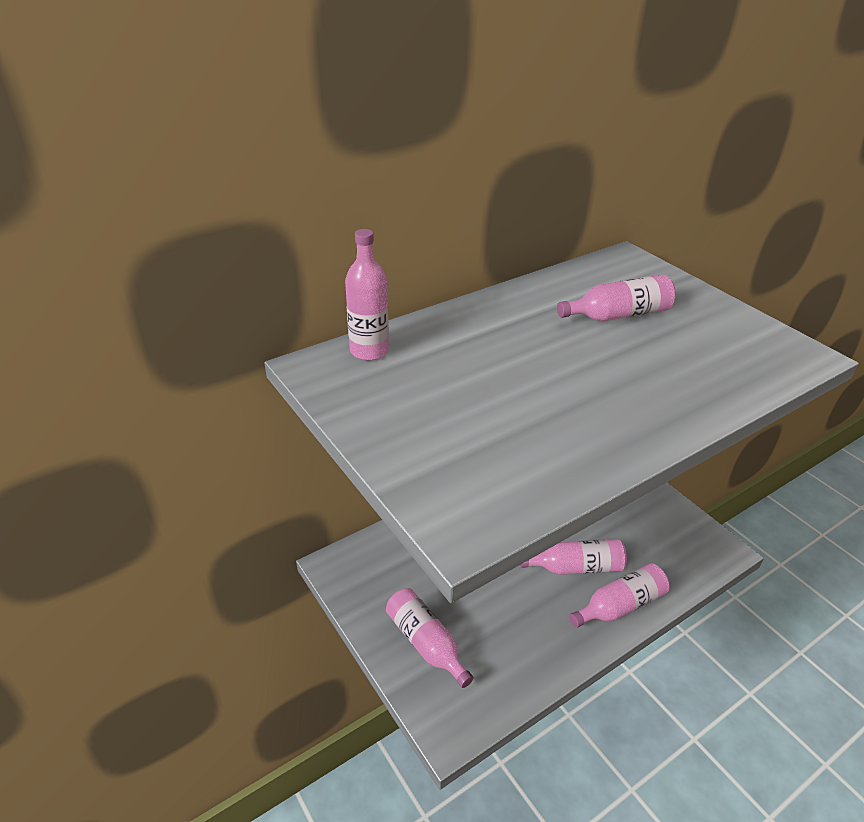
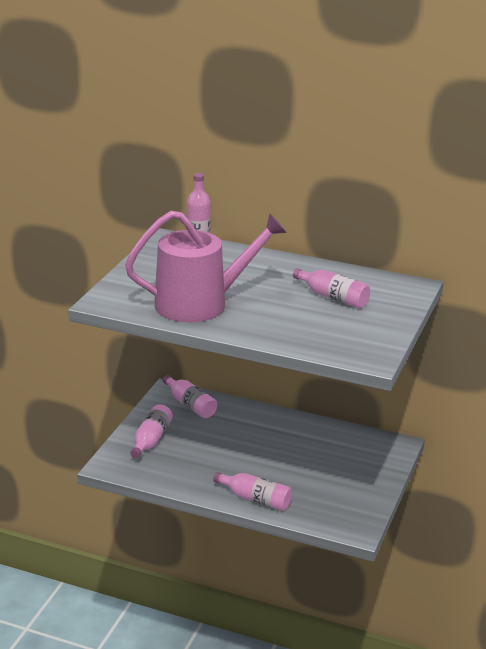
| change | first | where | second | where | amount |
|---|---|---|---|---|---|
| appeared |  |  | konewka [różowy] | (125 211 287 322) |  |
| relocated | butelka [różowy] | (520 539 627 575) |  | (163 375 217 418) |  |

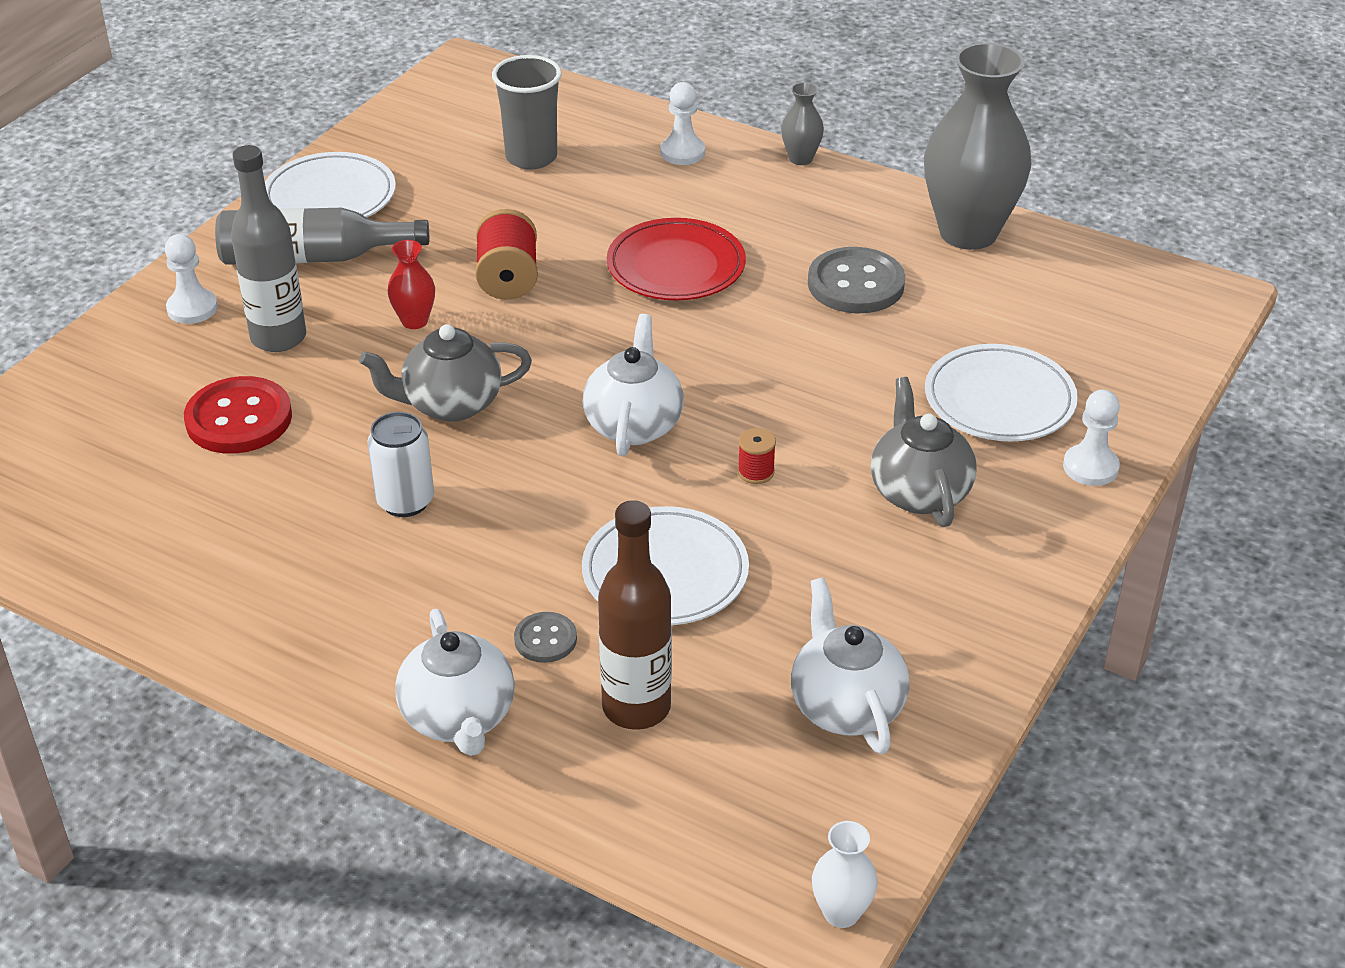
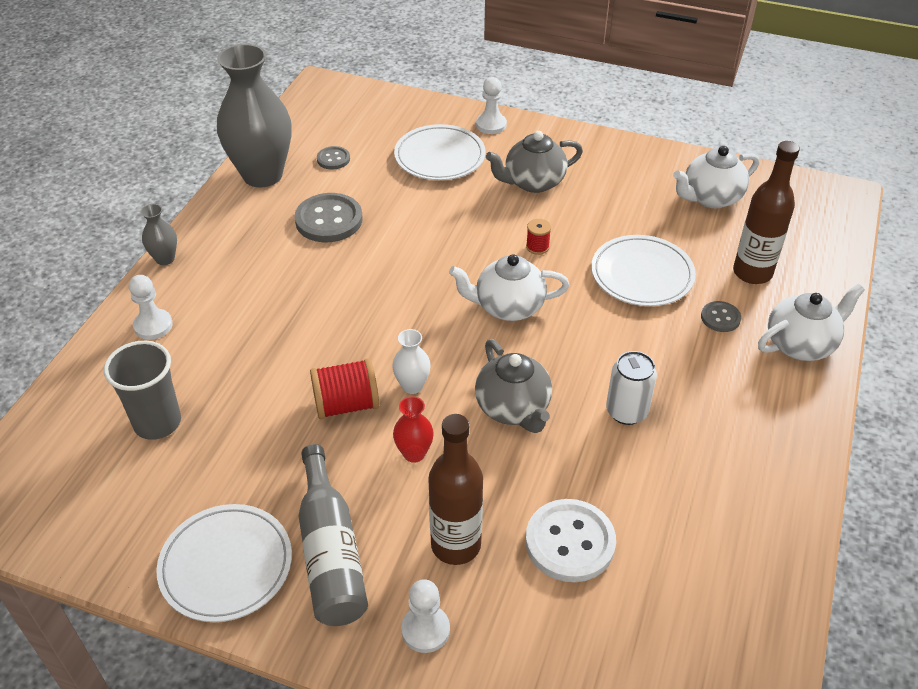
| change | first | where | second | where | amount |
|---|---|---|---|---|---|
| missing | talerz [czerwony] | (607 218 746 300) |  |  |  |
| appeared |  |  | guzik [szary] | (317 146 350 169) |  |
| relocated | wazon [biały] | (812 821 878 928) |  | (392 329 431 394) |  |
| colour | guzik [czerwony] | (184 376 292 454) | guzik [biały] | (526 499 616 582) |  |
| colour | butelka [szary] | (231 145 306 352) | butelka [brązowy] | (428 414 483 565) |  |

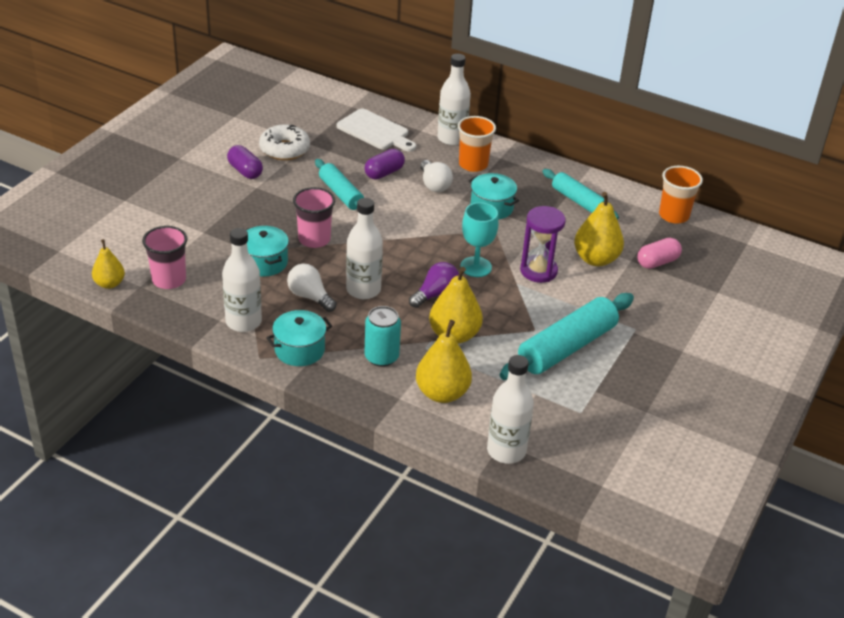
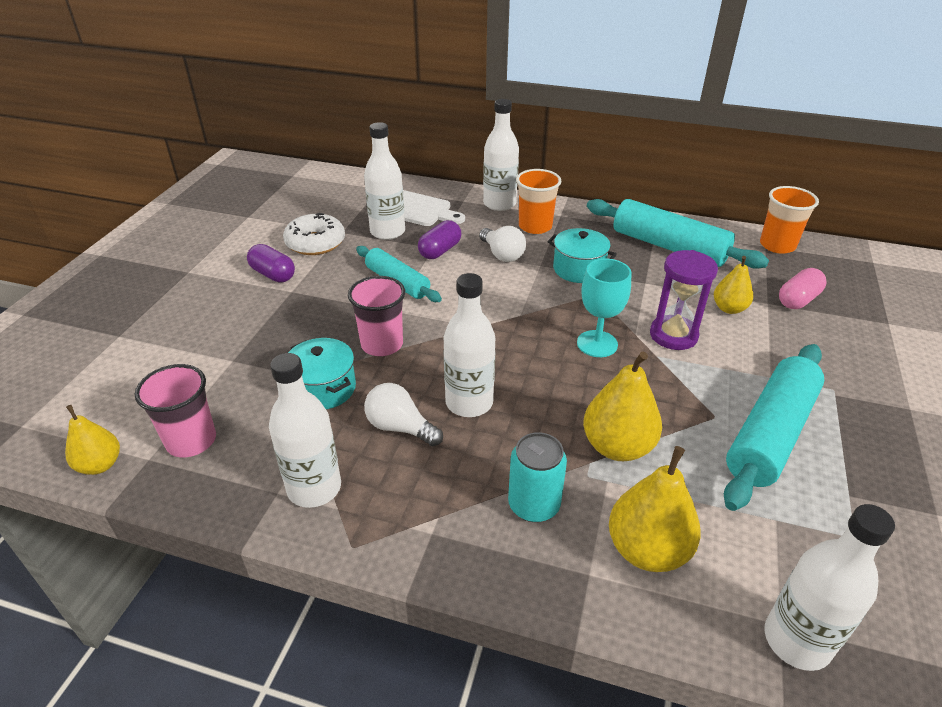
| change | first | where | second | where | amount |
|---|---|---|---|---|---|
| missing | garnek [turkusowy] | (266 310 332 366) |  |  |  |
| missing | żarówka [fioletowy] | (409 262 459 308) |  |  |  |
| appeared |  |  | butelka [biały] | (364 122 405 240) |  |
| size | wałek do ciasta [turkusowy] | (542 169 619 220) |  | (587 199 769 269) | x1.61 |
| size | gruszka [żółty] | (574 192 624 266) |  | (714 256 753 314) | x0.62 |

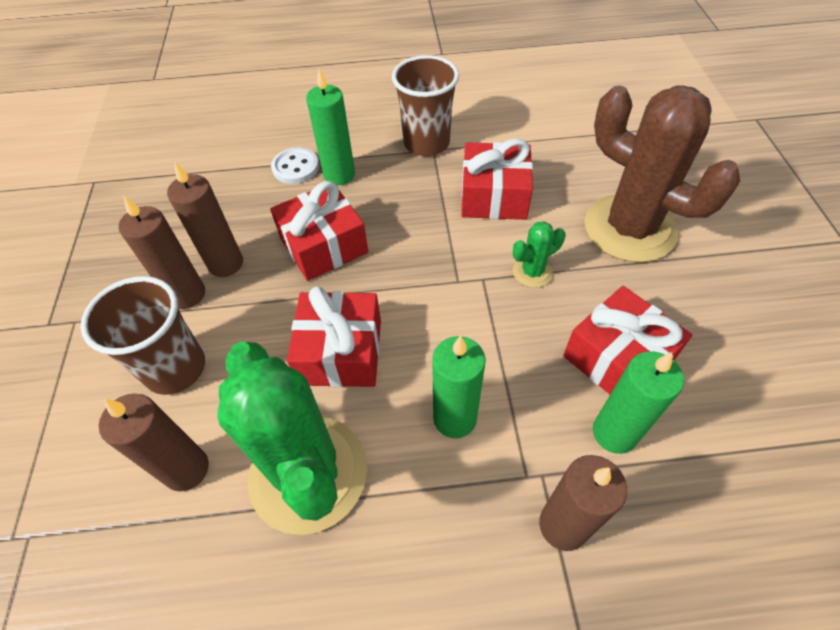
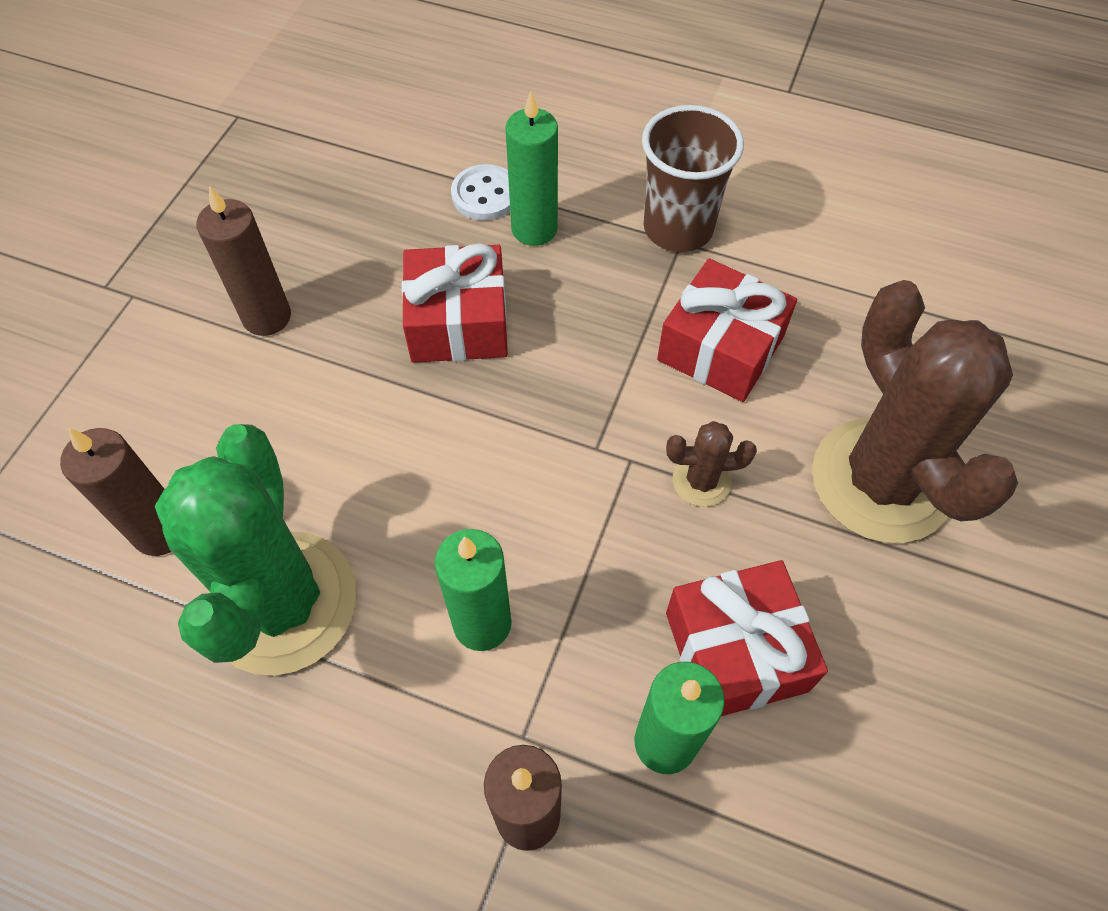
| change | first | where | second | where | amount |
|---|---|---|---|---|---|
| missing | szklanka [brązowy] | (81 276 205 395) |  |  |  |
| missing | świeca [brązowy] | (167 161 243 277) |  |  |  |
| missing | prezent [czerwony] | (287 286 381 387) |  |  |  |
| colour | kaktus [zielony] | (513 221 566 288) | kaktus [brązowy] | (666 421 757 507) |  |

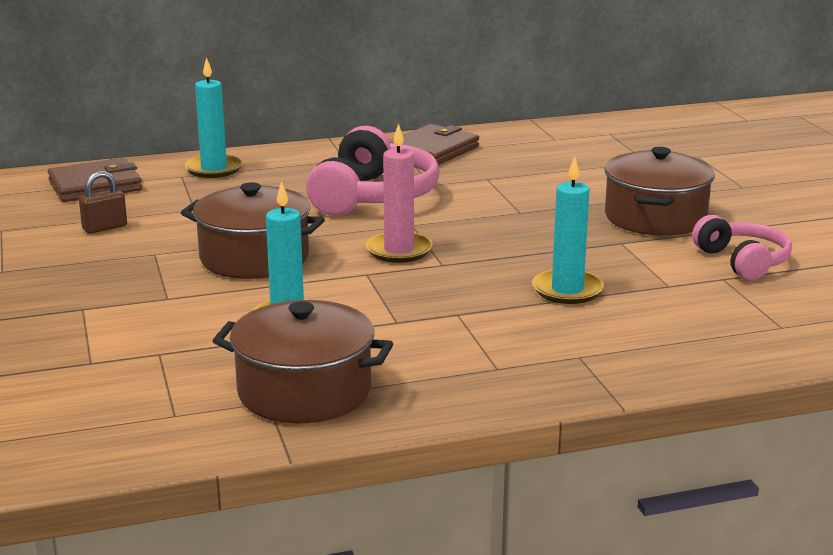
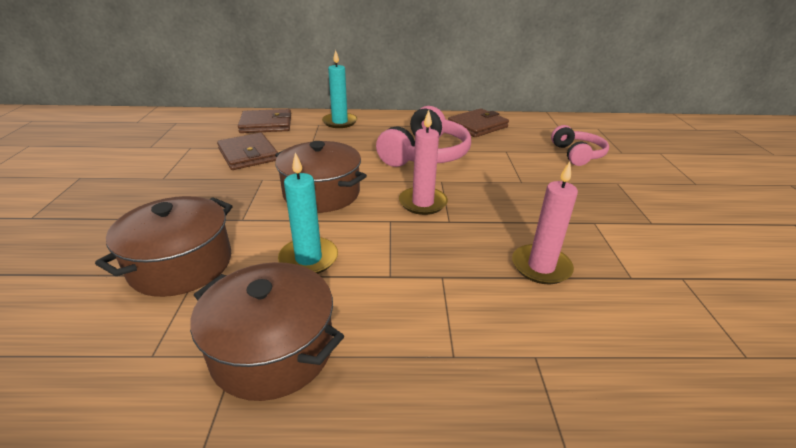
| change | first | where | second | where | amount |
|---|---|---|---|---|---|
| relocated | garnek [brązowy] | (604 147 715 236) |  | (95 196 233 297) |  |
| relocated | słuchawki [różowy] | (692 215 792 280) |  | (551 125 609 166) |  |
| exchanged | kłódka [brązowy] | (79 171 127 234) | portfel [brązowy] | (217 133 278 170) |  |
| colour | świeca [turkusowy] | (532 156 604 304) | świeca [różowy] | (512 161 578 284) |  |

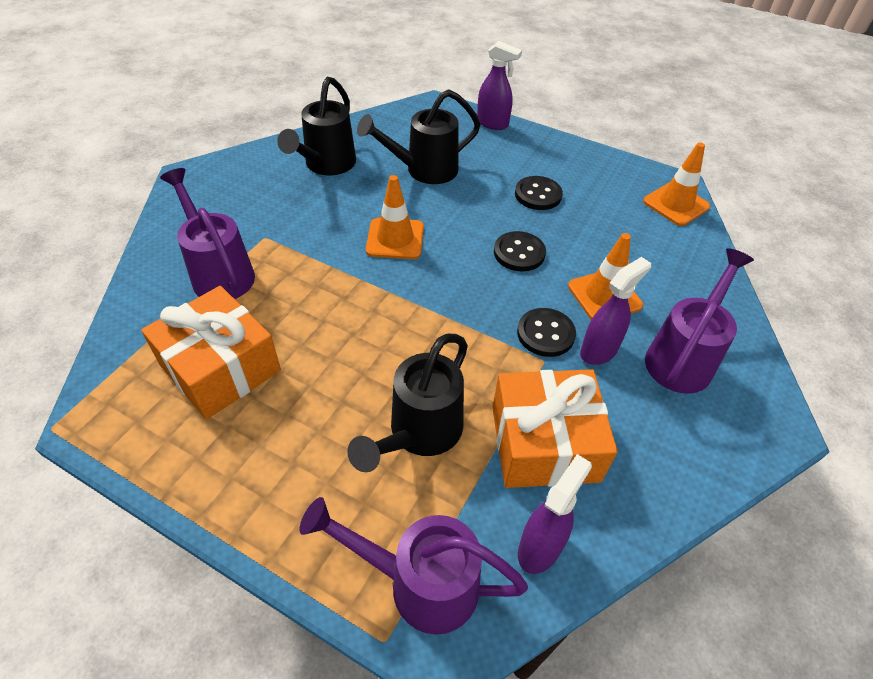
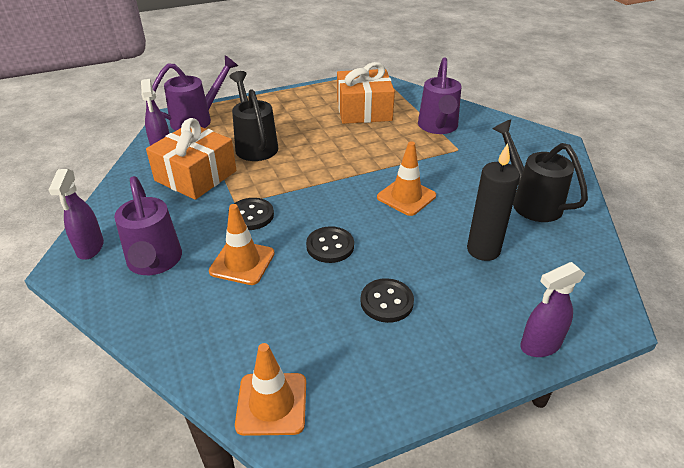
| change | first | where | second | where | amount |
|---|---|---|---|---|---|
| relocated | spryskiwacz [fioletowy] | (580 257 651 365) |  | (49 169 104 260) |  |
| exchanged | konewka [czarny] | (357 89 481 184) | świeca [czarny] | (467 143 520 261) |  |
| spun | konewka [fioletowy] | (160 168 255 299) |  | (418 57 462 134) | 90 degrees clockwise |

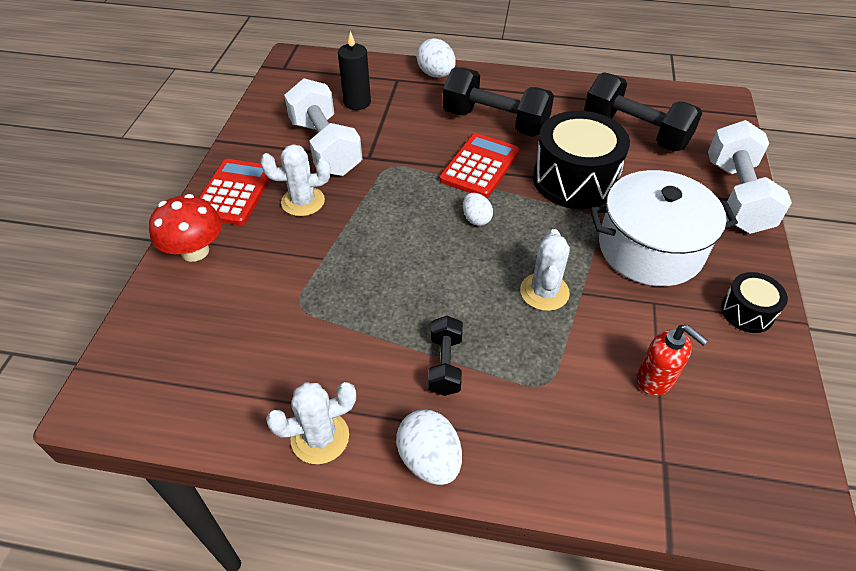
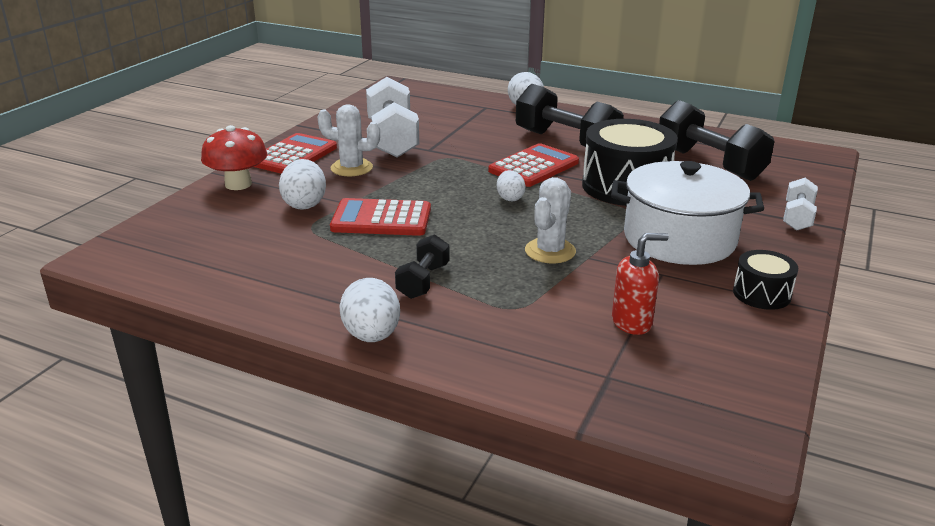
| change | first | where | second | where | amount |
|---|---|---|---|---|---|
| missing | kaktus [biały] | (266 382 356 464) |  |  |  |
| missing | świeca [czarny] | (338 31 371 110) |  |  |  |
| appeared |  |  | jajko [biały] | (279 159 326 210) |  |
| appeared |  |  | kalkulator [czerwony] | (330 198 431 236) |  |
| spun | dozownik mydła [czerwony] | (637 325 708 396) |  | (612 233 669 335) | 75 degrees counterclockwise |
| size | hantel [biały] | (708 120 792 234) |  | (783 178 818 231) | x0.53 |

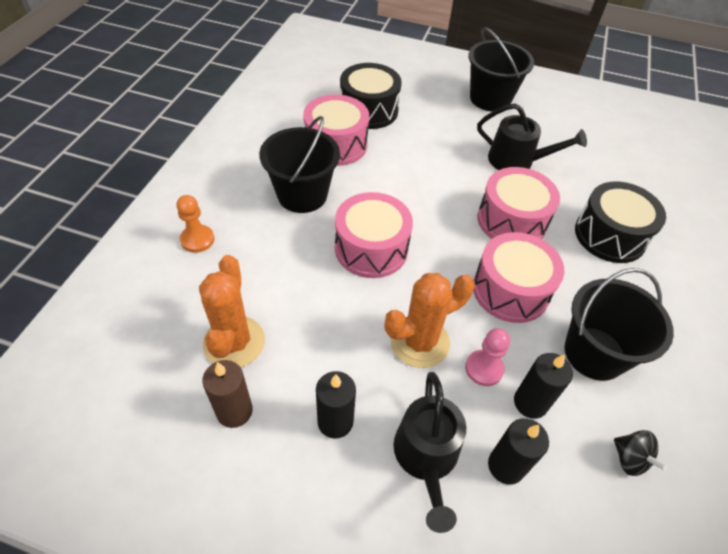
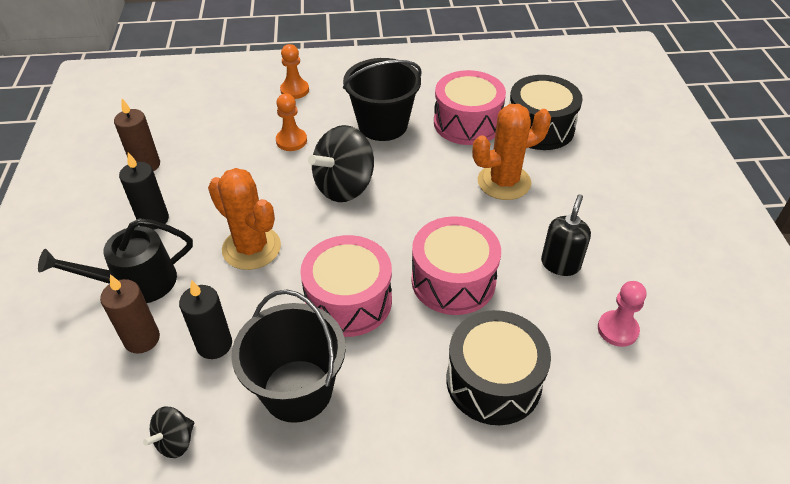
| change | first | where | second | where | amount |
|---|---|---|---|---|---|
| missing | wiadro [czarny] | (468 27 534 111) |  |  |  |
| appeared |  |  | pionek [pomarańczowy] | (276 93 307 151) |  |
| relocated | kaktus [pomarańczowy] | (199 255 265 367) |  | (472 104 551 200) |  |
| relocated | pionek [różowy] | (465 328 510 386) |  | (598 281 646 347) |  |
| exchanged | bęben [różowy] | (335 192 413 278) | bączek [czarny] | (308 125 374 202) |  |
| exchanged | konewka [czarny] | (477 103 587 170) | dozownik mydła [czarny] | (541 194 591 276) |  |
| colour | świeca [czarny] | (488 418 549 485) | świeca [brązowy] | (100 274 160 354) |  |

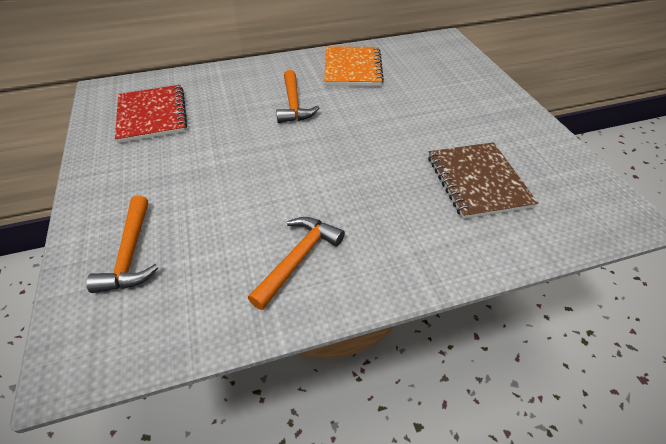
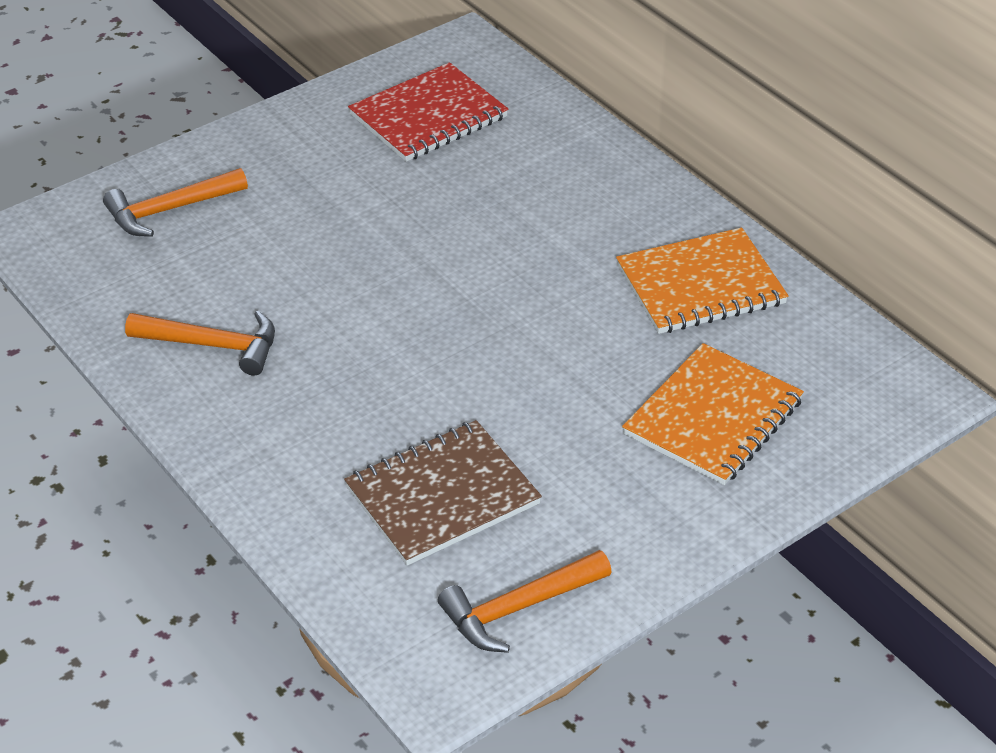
| change | first | where | second | where | amount |
|---|---|---|---|---|---|
| appeared |  |  | zeszyt [pomarańczowy] | (622 343 804 485) |  |
| relocated | młotek [pomarańczowy] | (276 70 319 123) |  | (438 550 612 653) |  |

